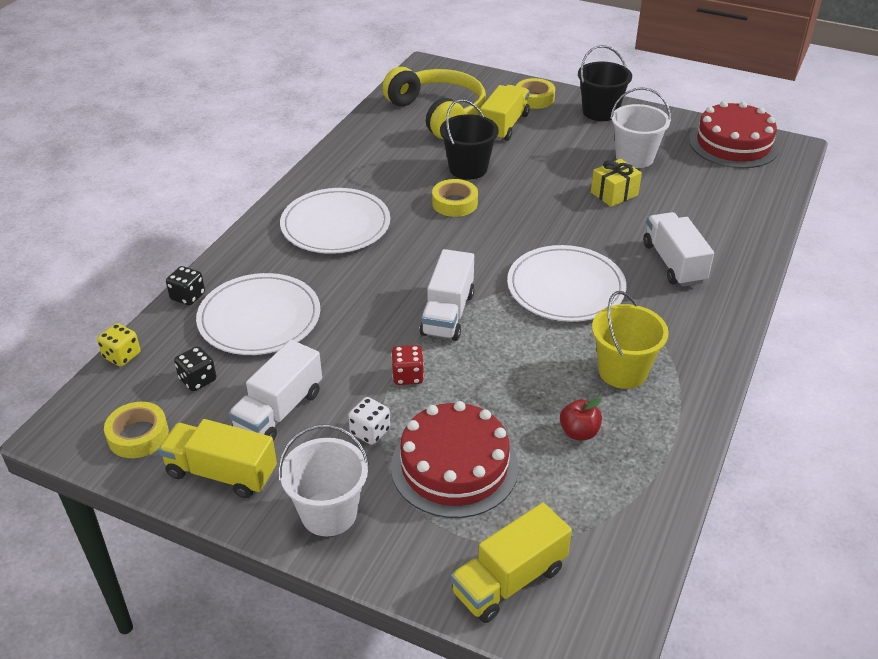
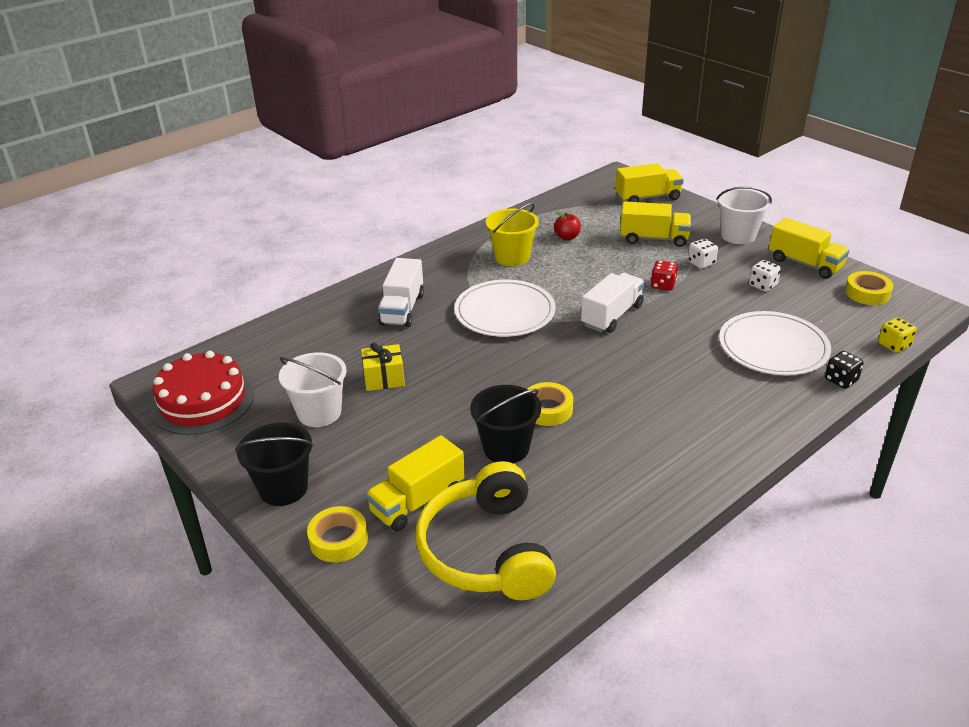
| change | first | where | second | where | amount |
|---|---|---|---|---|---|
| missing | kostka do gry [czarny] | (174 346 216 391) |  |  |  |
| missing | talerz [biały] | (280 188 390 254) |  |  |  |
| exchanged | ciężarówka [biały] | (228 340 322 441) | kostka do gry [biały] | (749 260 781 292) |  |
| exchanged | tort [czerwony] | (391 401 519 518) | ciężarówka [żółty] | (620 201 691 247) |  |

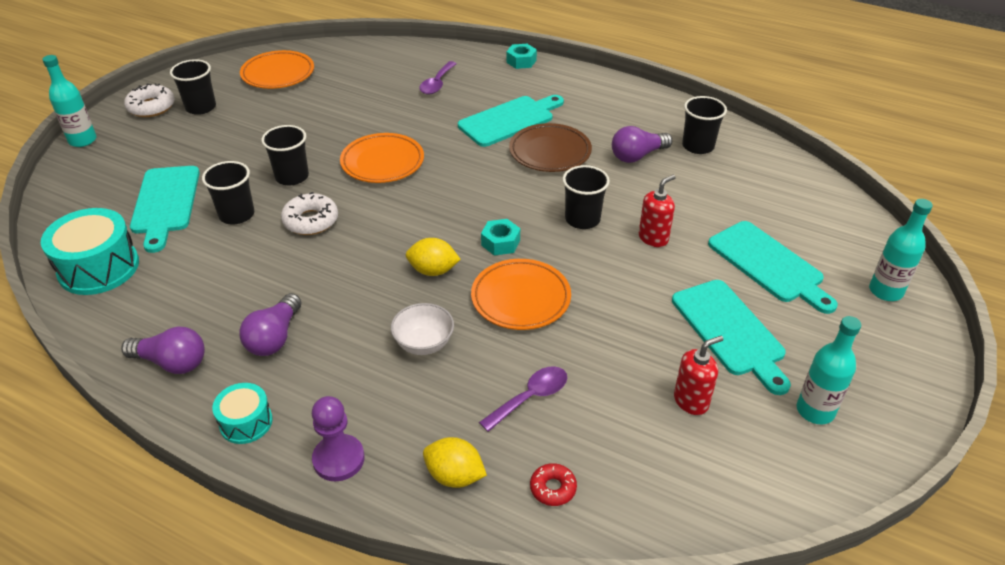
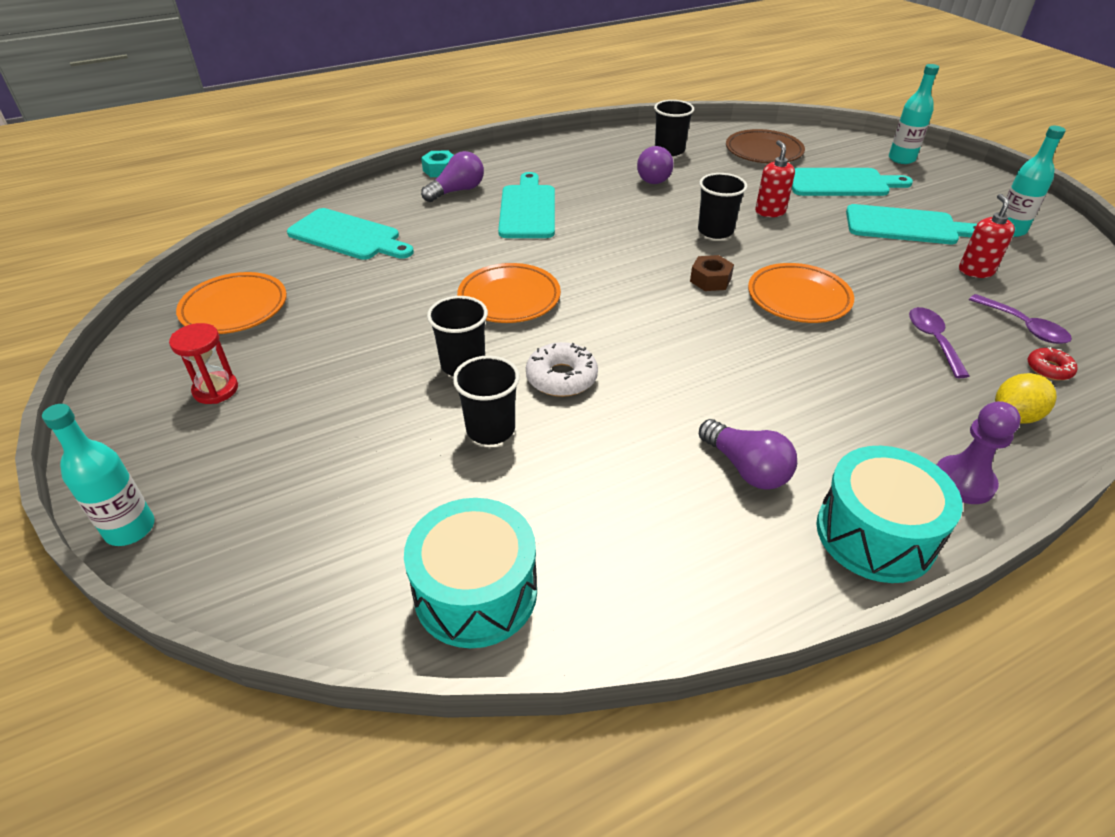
| change | first | where | second | where | amount |
|---|---|---|---|---|---|
| missing | donut [biały] | (124 83 175 117) |  |  |  |
| missing | miska [biały] | (391 303 454 355) |  |  |  |
| missing | cytryna [żółty] | (406 238 461 276) |  |  |  |
| relocated | żarówka [fioletowy] | (121 327 205 374) |  | (421 151 484 202) |  |
| relocated | deska do krojenia [turkusowy] | (130 166 200 253) |  | (287 208 414 260) |  |
| relocated | łyżka [fioletowy] | (419 61 457 95) |  | (969 294 1072 344) |  |
| relocated | talerz [brązowy] | (509 123 592 172) |  | (726 129 805 164) |  |
| exchanged | szklanka [czarny] | (170 59 216 115) | klepsydra [czerwony] | (169 323 238 404) |  |
| colour | nakrętka [turkusowy] | (481 219 520 256) | nakrętka [brązowy] | (690 255 734 291) |  |
| size | bęben [turkusowy] | (212 383 273 444) |  | (816 446 963 583) | x1.77 |

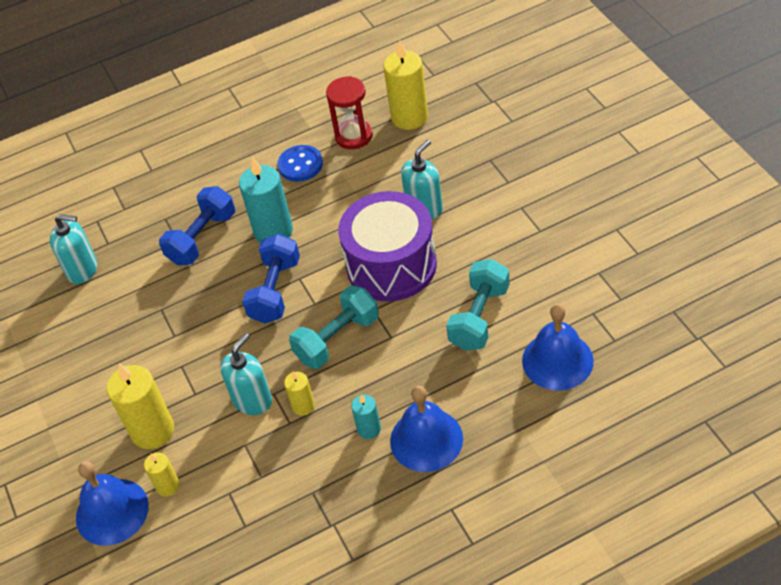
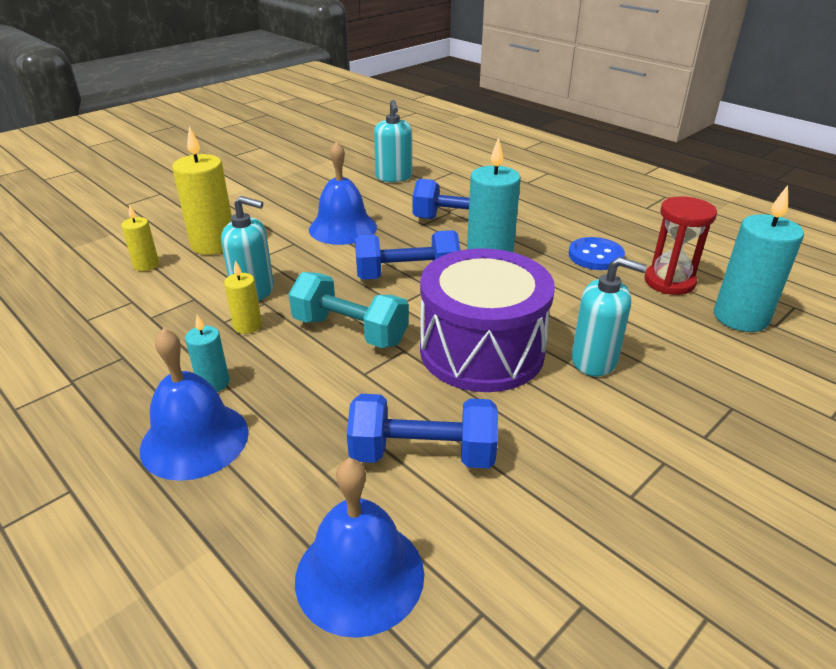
| change | first | where | second | where | amount |
|---|---|---|---|---|---|
| relocated | dzwonek [niebieski] | (76 461 149 546) |  | (309 141 377 245) |  |
| colour | świeca [żółty] | (383 40 428 130) | świeca [turkusowy] | (714 185 804 332) |  |
| colour | hantel [turkusowy] | (446 259 510 351) | hantel [niebieski] | (347 394 498 468) |  |

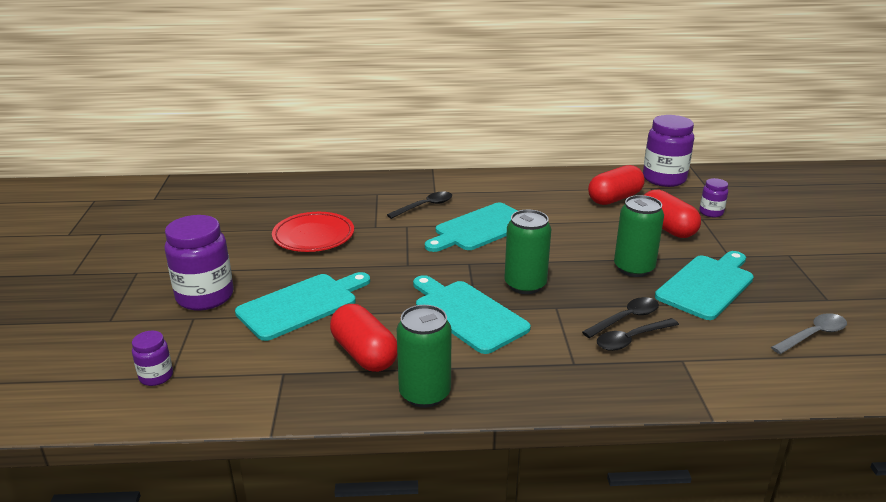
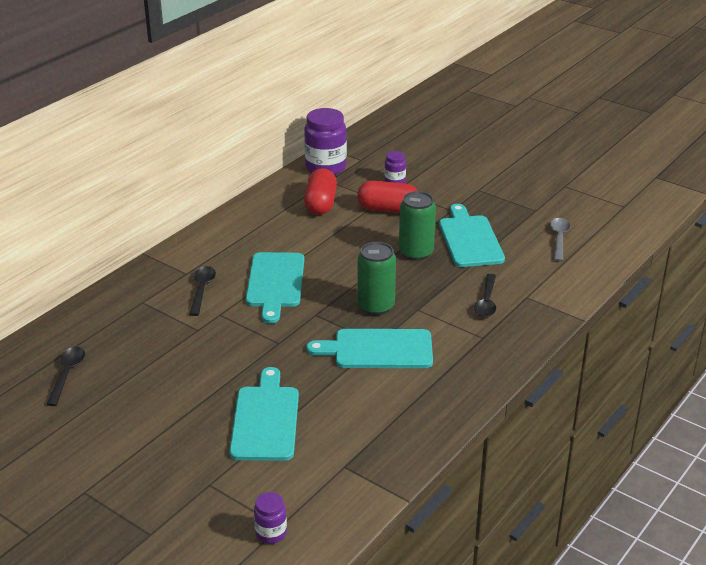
| change | first | where | second | where | amount |
|---|---|---|---|---|---|
| missing | słoik [fioletowy] | (165 215 234 311) |  |  |  |
| missing | talerz [czerwony] | (272 212 354 252) |  |  |  |
| missing | kapsułka [czerwony] | (330 304 397 372) |  |  |  |
| missing | puszka [zielony] | (397 305 452 408) |  |  |  |
| relocated | łyżka [czarny] | (582 297 659 338) |  | (46 347 85 406) |  |

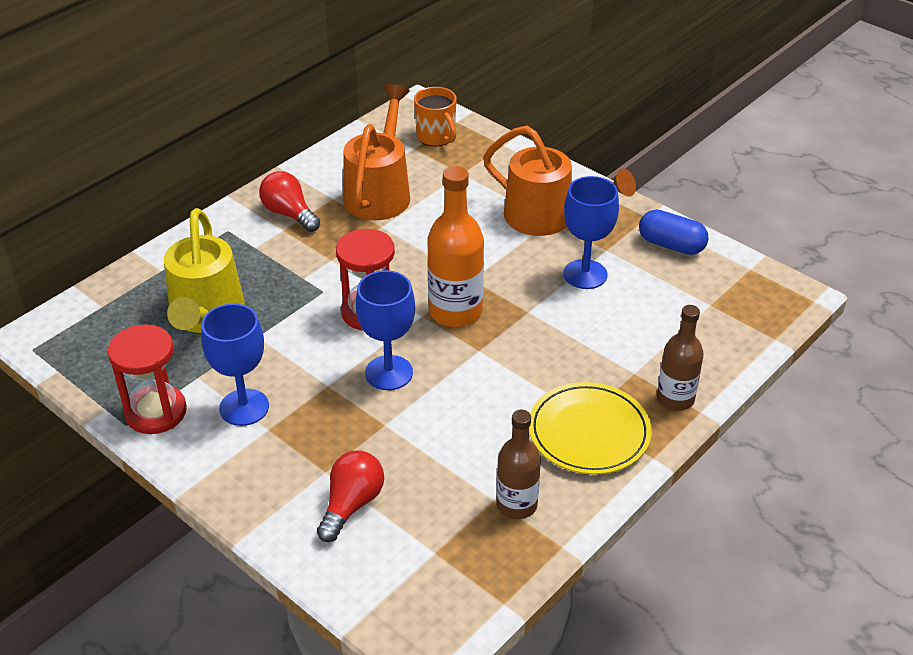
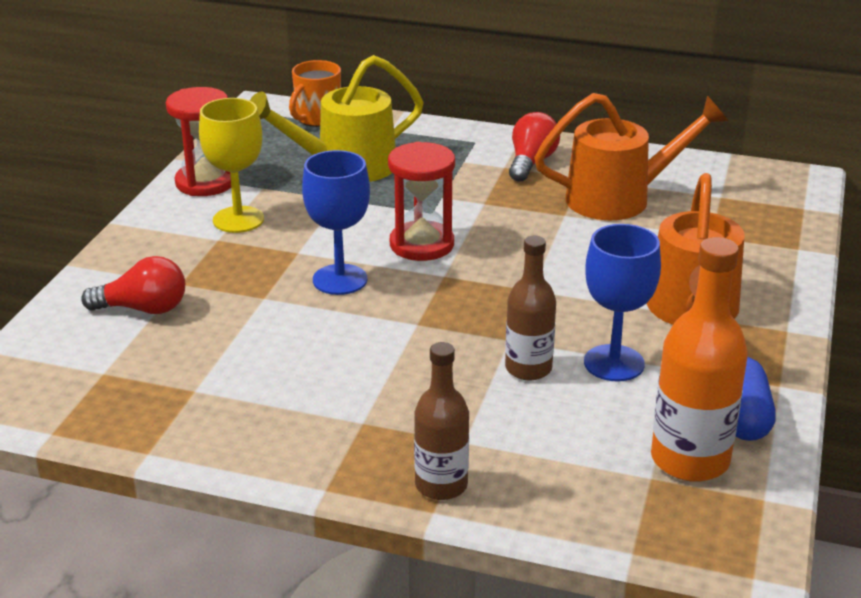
| change | first | where | second | where | amount |
|---|---|---|---|---|---|
| missing | talerz [żółty] | (529 382 652 474) |  |  |  |
| relocated | kubek [pomarańczowy] | (414 87 457 147) |  | (289 60 341 127) |  |
| relocated | butelka [pomarańczowy] | (427 166 484 327) |  | (651 237 748 482) |  |
| relocated | butelka [brązowy] | (496 410 541 519) |  | (505 236 556 380) |  |
| colour | kielich [niebieski] | (201 303 269 426) | kielich [żółty] | (199 98 264 233) |  |

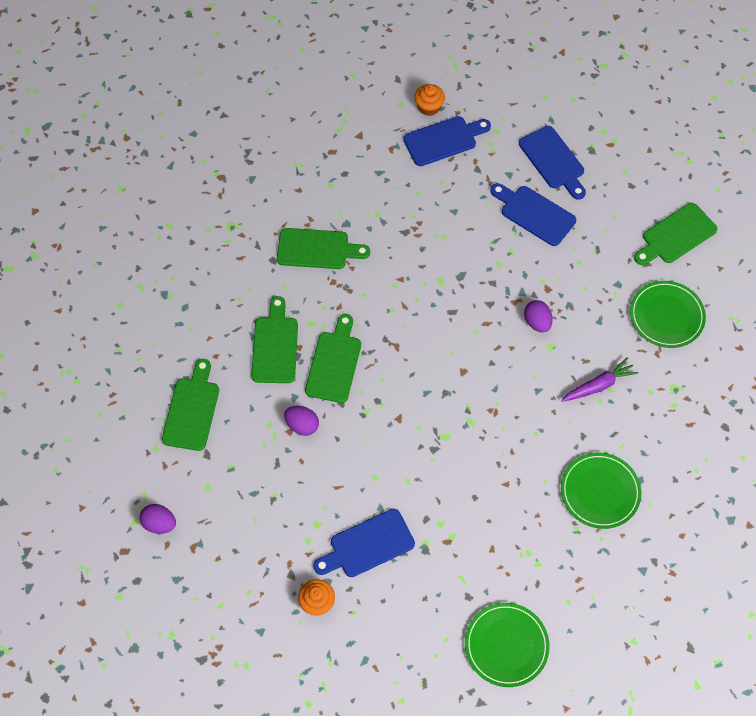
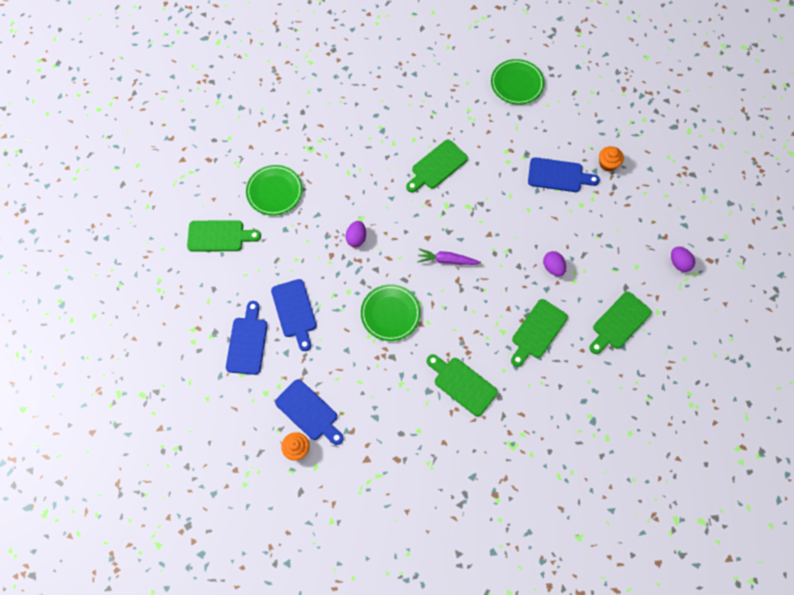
| change | first | where | second | where | amount |
|---|---|---|---|---|---|
| relocated | deska do krojenia [zielony] | (305 314 361 403) |  | (406 140 468 192) |  |
| relocated | marchewka [fioletowy] | (561 357 638 402) |  | (417 248 481 265) |  |
| relocated | talerz [zielony] | (561 452 641 529) |  | (361 284 421 341) |  |
| spun | deska do krojenia [niebieski] | (403 116 491 166) |  | (275 379 344 445) | 150 degrees counterclockwise |

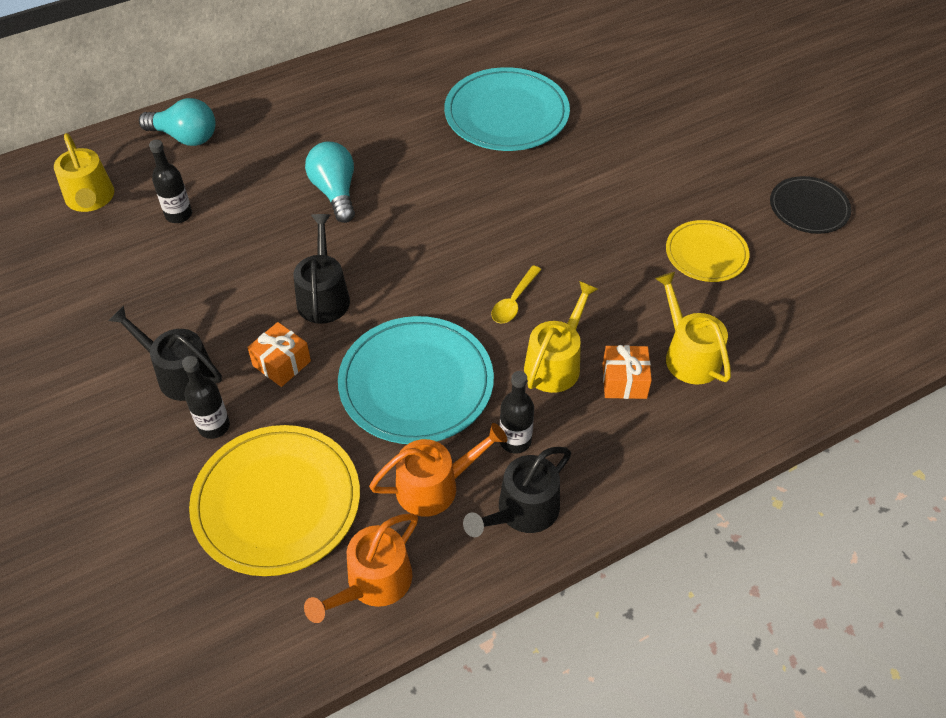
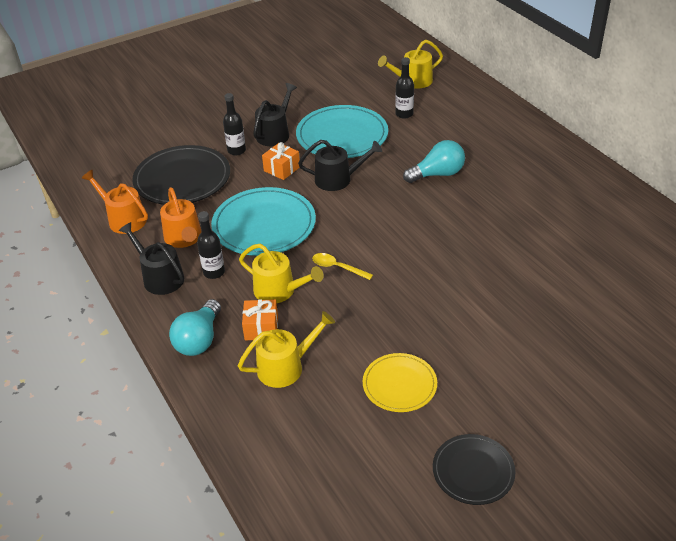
| change | first | where | second | where | amount |
|---|---|---|---|---|---|
| relocated | żarówka [turkusowy] | (139 98 216 146) |  | (169 299 221 356) |  |
| relocated | talerz [turkusowy] | (444 67 570 151) |  | (296 105 388 158) |  |
| colour | talerz [żółty] | (189 425 360 576) | talerz [czarny] | (132 145 230 205) |  |

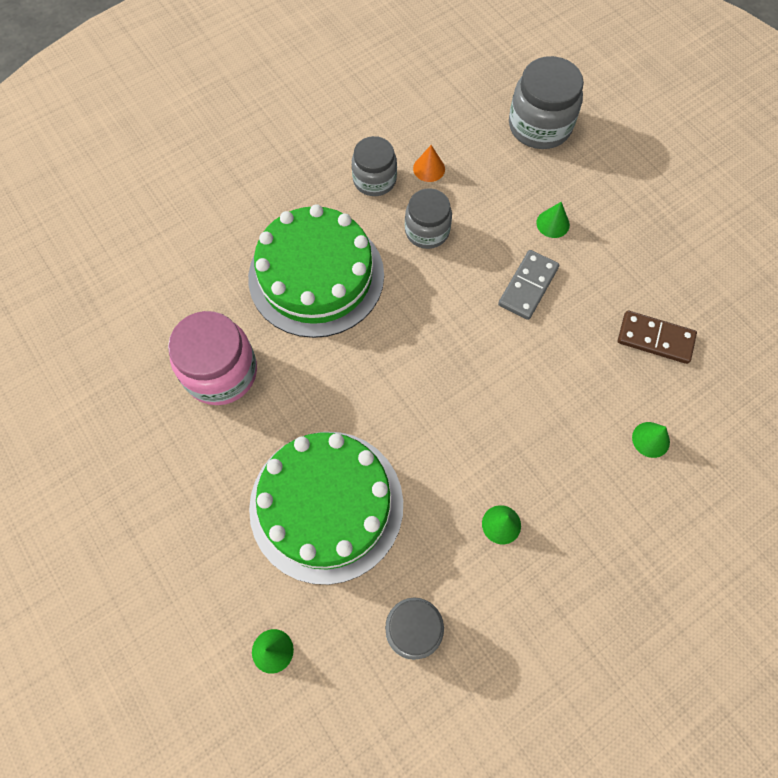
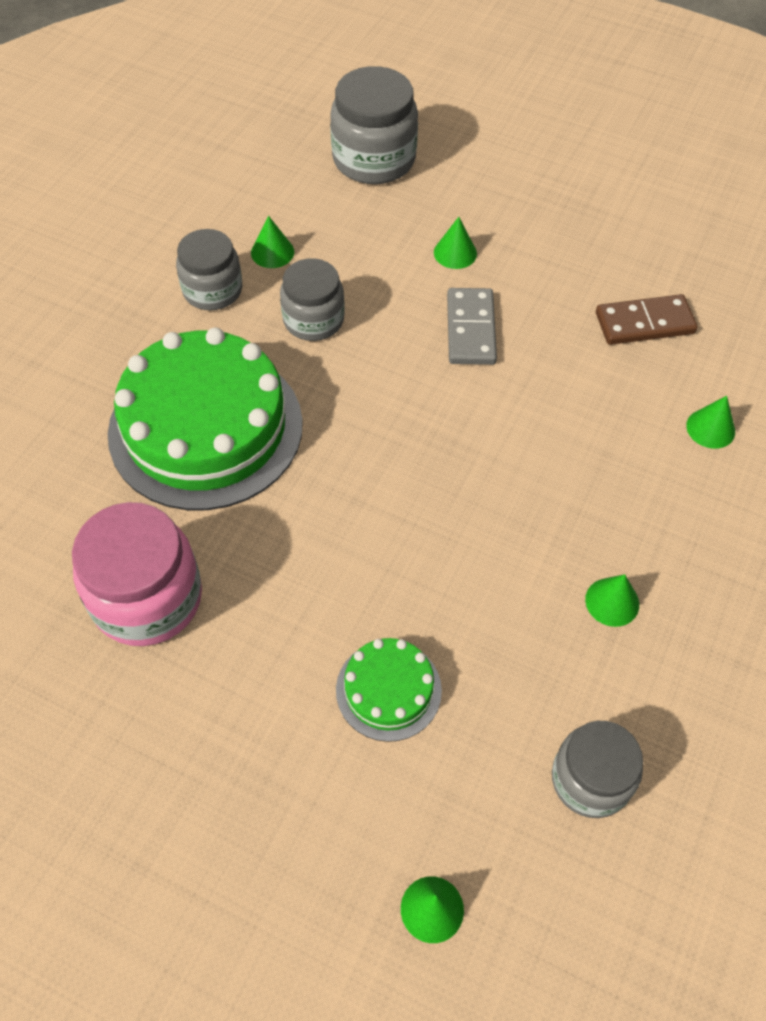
| change | first | where | second | where | amount |
|---|---|---|---|---|---|
| colour | stożek [pomarańczowy] | (413 145 445 182) | stożek [zielony] | (251 216 294 268) |  |
| size | tort [zielony] | (249 432 403 585) |  | (336 638 442 742) | x0.47 |

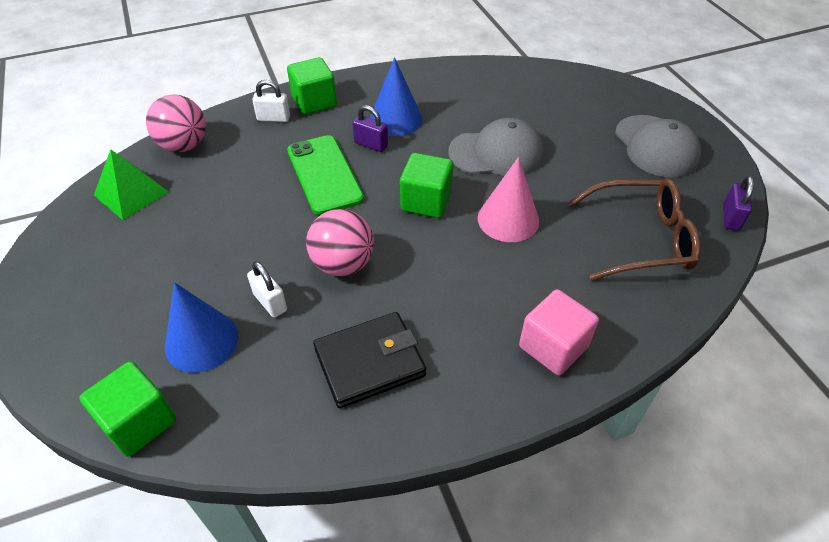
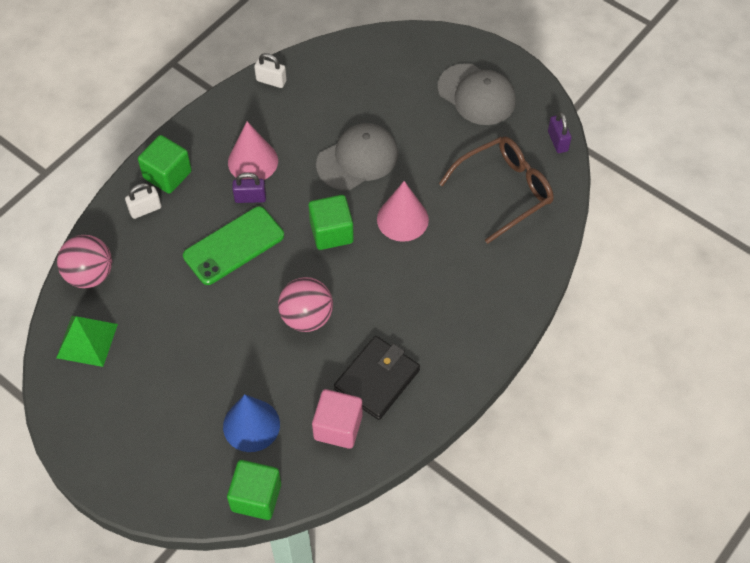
| change | first | where | second | where | amount |
|---|---|---|---|---|---|
| relocated | kłódka [biały] | (247 261 287 318) |  | (254 53 287 88) |  |
| relocated | sześcian [różowy] | (519 289 599 375) |  | (312 389 363 449) |  |
| colour | stożek [niebieski] | (370 57 422 136) | stożek [różowy] | (228 121 278 180) |  |
| spun | telefon [zielony] | (287 135 364 215) |  | (183 206 284 285) | 75 degrees counterclockwise |

